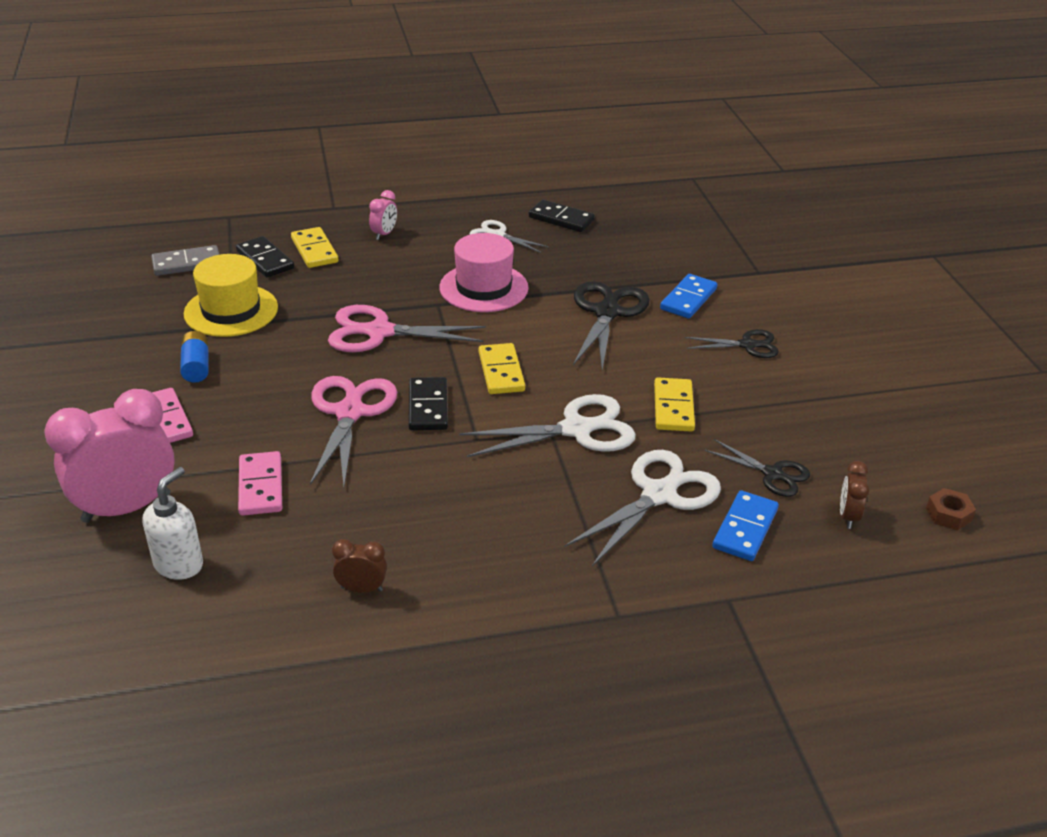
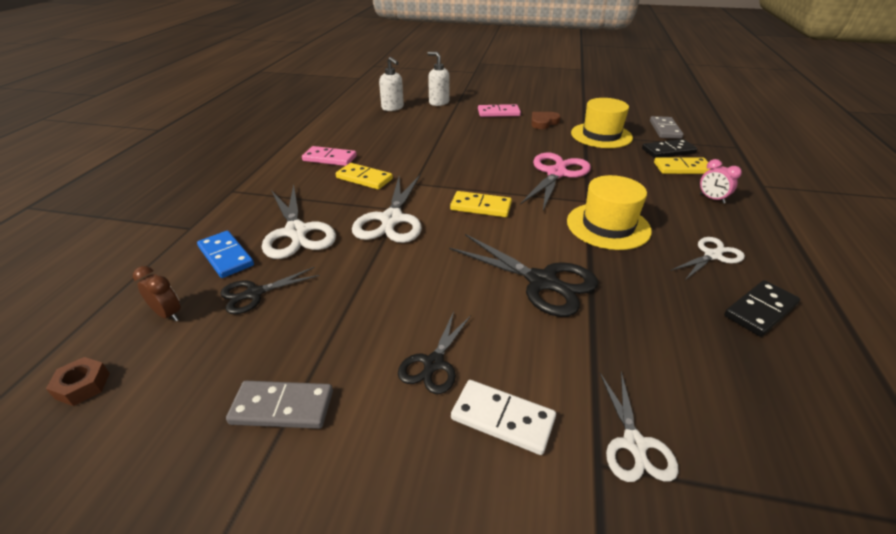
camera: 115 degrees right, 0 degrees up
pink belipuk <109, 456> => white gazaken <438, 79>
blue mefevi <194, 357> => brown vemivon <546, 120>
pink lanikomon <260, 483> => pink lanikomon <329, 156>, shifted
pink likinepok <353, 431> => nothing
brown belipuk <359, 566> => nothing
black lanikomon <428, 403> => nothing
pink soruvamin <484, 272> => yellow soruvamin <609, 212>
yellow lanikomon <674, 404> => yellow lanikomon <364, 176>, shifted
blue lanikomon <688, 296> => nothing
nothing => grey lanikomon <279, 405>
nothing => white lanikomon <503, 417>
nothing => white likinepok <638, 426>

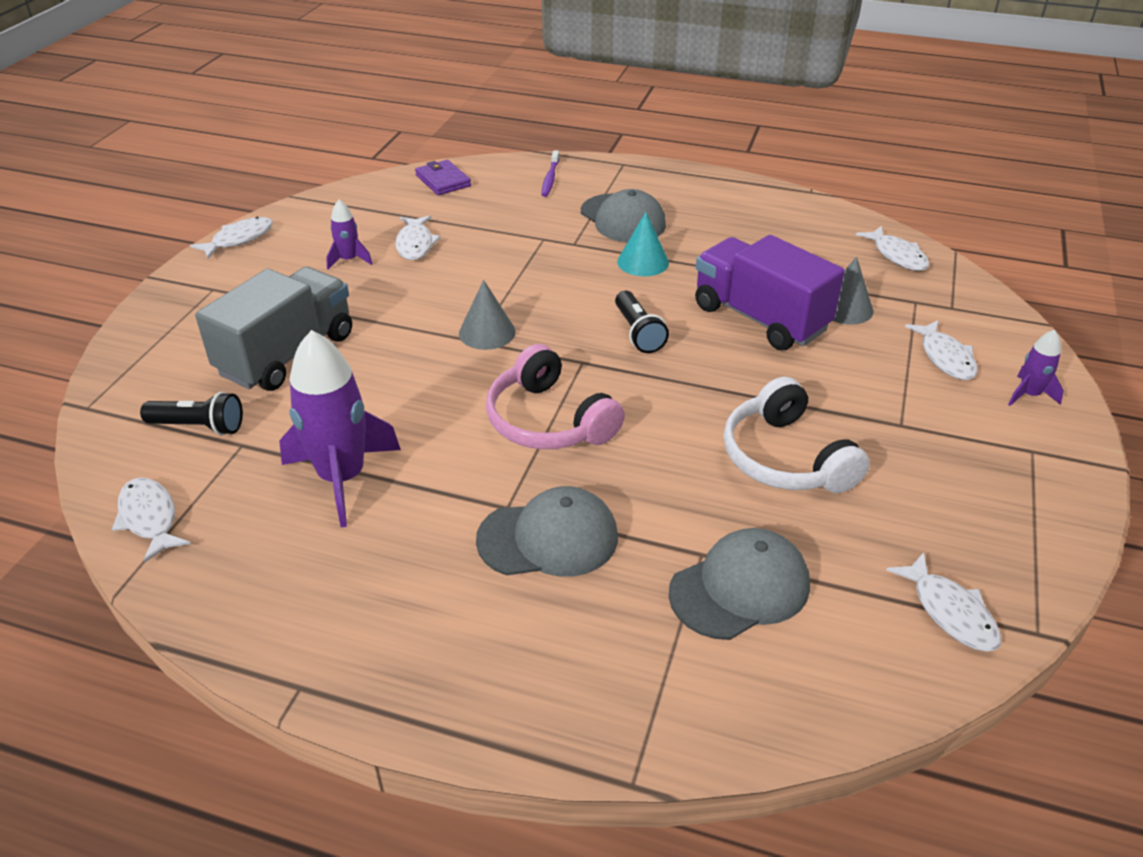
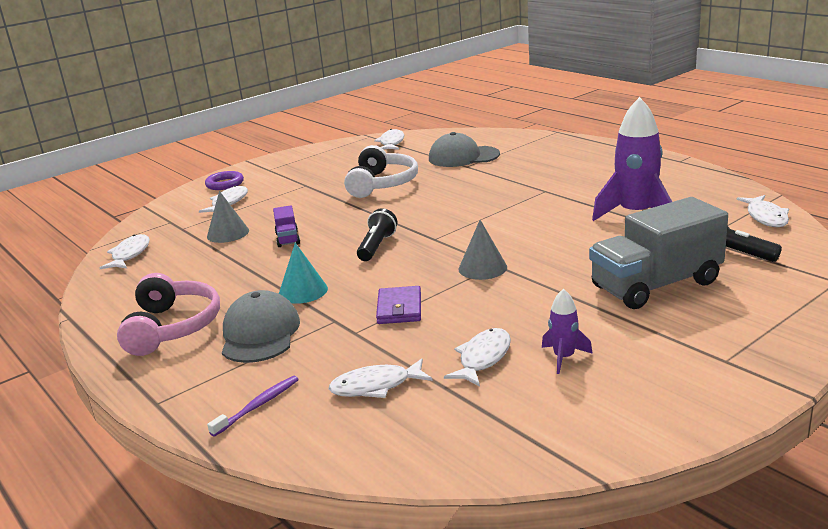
camera: 145 degrees left, 15 degrees down
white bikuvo <231, 238> => white bikuvo <381, 378>, shifted
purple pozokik <443, 177> => purple pozokik <398, 305>, shifted
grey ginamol <547, 531> => nothing
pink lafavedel <555, 396> => pink lafavedel <168, 314>, shifted
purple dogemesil <770, 293> => purple dogemesil <286, 226>, x0.44
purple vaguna <1036, 368> => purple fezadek <224, 180>

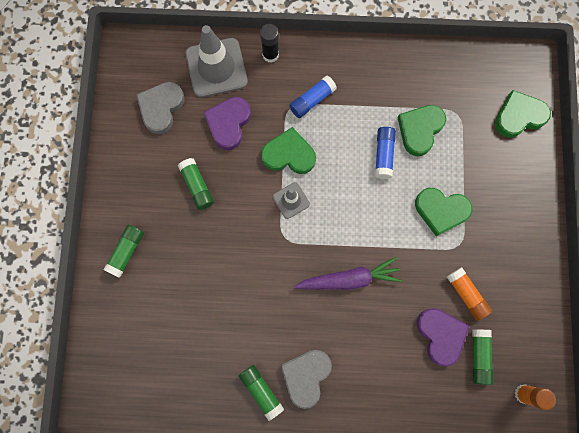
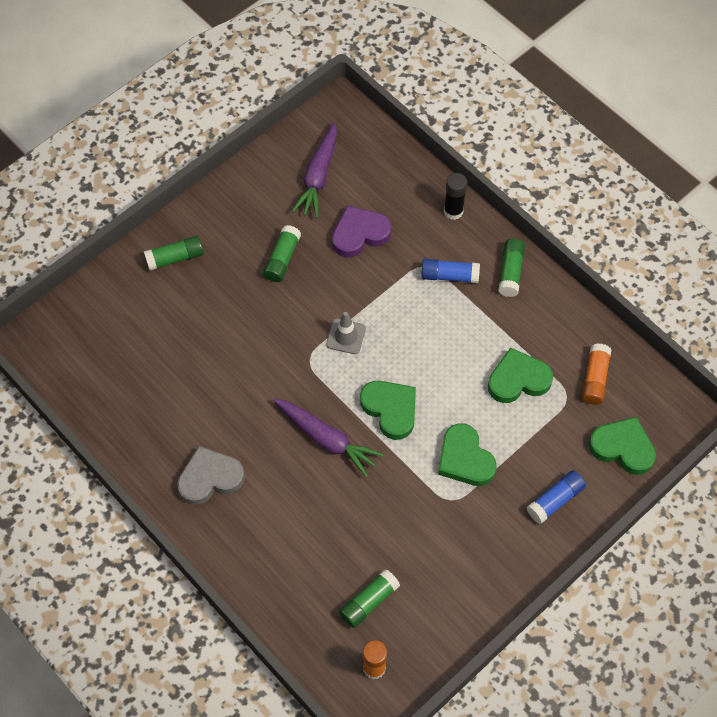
camera: 45 degrees right, 15 degrees down
grey vemivon <160, 108> => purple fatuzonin <314, 170>
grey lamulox <217, 61> => nothing
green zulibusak <261, 393> => green zulibusak <511, 268>, shifted
green vemivon <288, 150> => green vemivon <388, 410>, shifted
blue zulibusak <385, 153> => blue zulibusak <556, 497>, shifted
purple vemivon <443, 337> => nothing
orange zulibusak <469, 294> => orange zulibusak <596, 374>, shifted

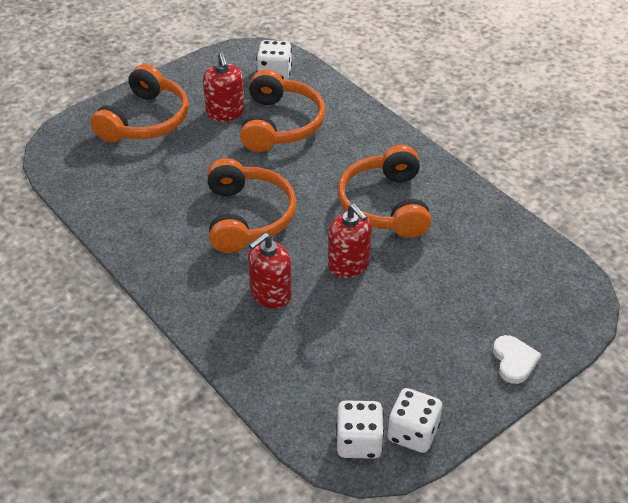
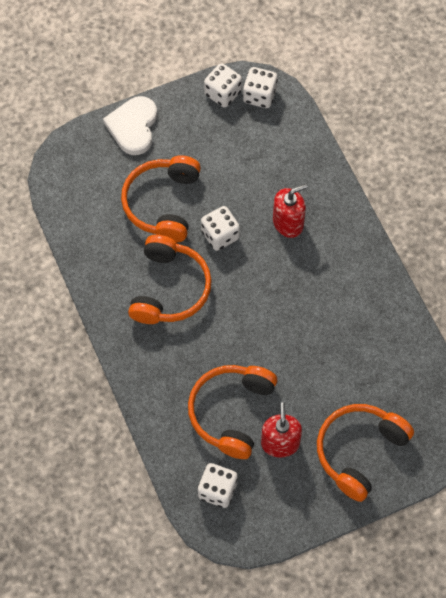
camera: 165 degrees left, 20 degrees up
orange lafavedel <251, 205> => orange lafavedel <161, 198>, shifted
red gazaken <350, 241> => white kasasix <220, 228>
white vemivon <517, 359> => white vemivon <130, 125>, x1.61

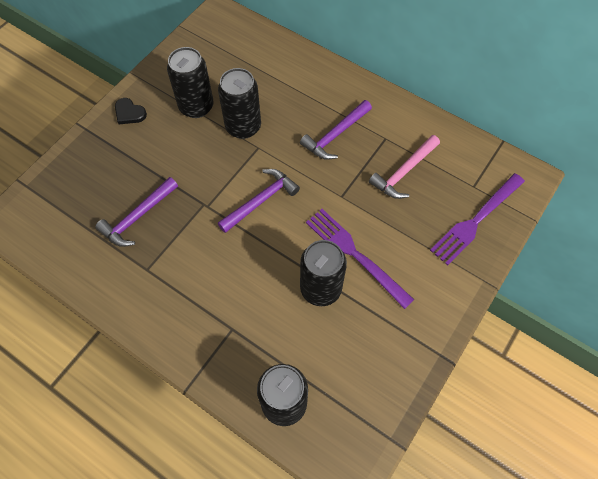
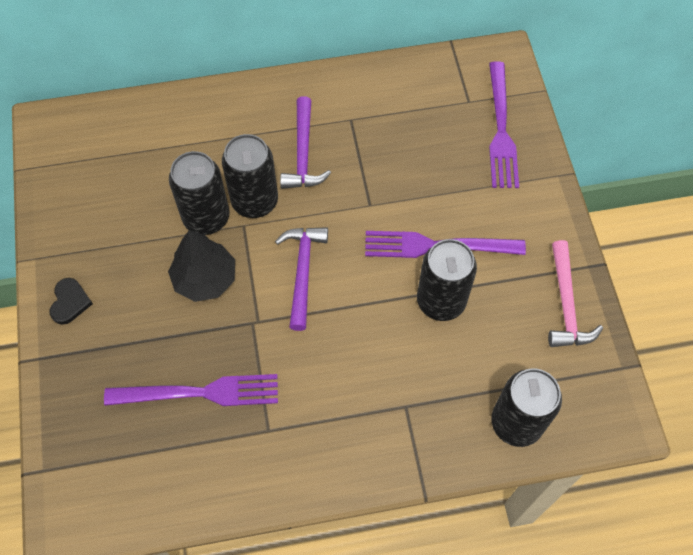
camera: 45 degrees left, 0 degrees up
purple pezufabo <136, 212> => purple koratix <191, 390>
black vemivon <131, 111> => black vemivon <71, 301>, 75 degrees counterclockwise
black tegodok <190, 82> => black tegodok <250, 176>, shifted
pink pezufabo <404, 167> => pink pezufabo <575, 293>, shifted
nothing => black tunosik <201, 266>

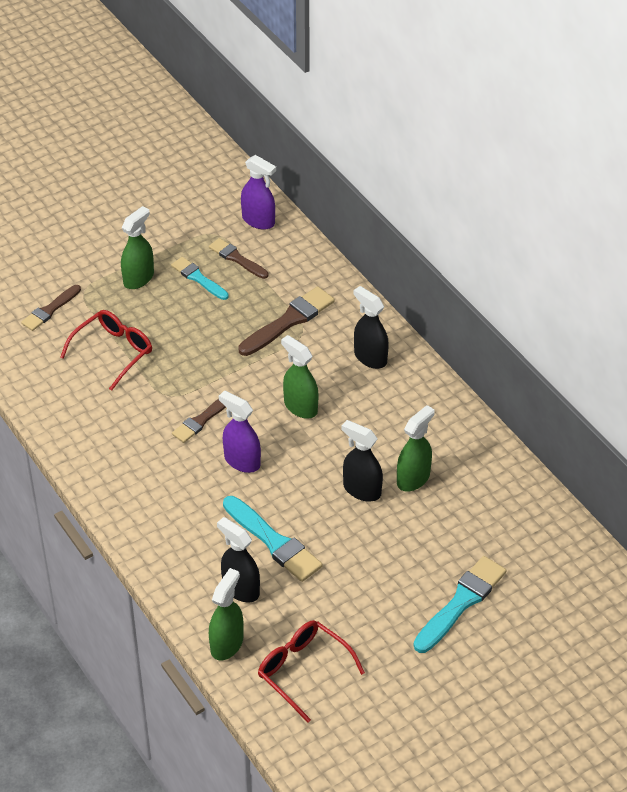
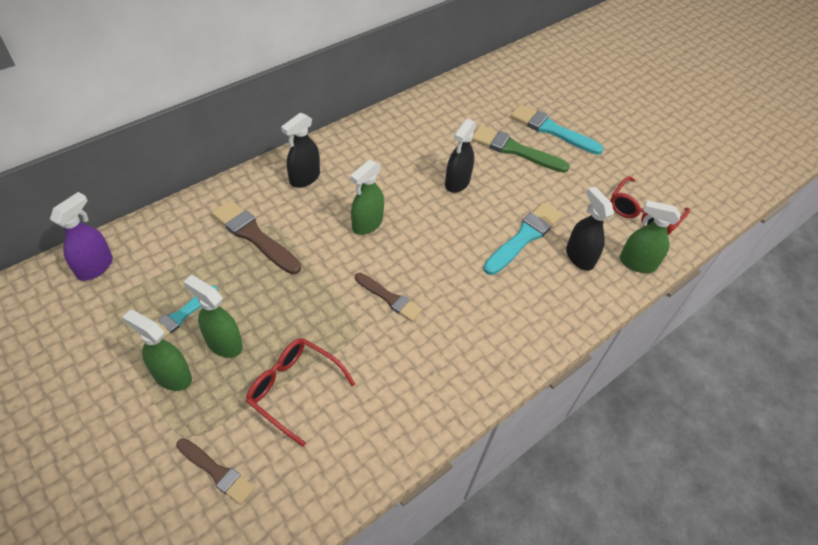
camera: 100 degrees left, 5 degrees up
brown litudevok <238, 258> => nothing
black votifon <238, 560> => black votifon <590, 228>, 120 degrees clockwise
purple votifon <240, 431> => nothing
green votifon <416, 448> => green votifon <213, 316>, shifted
nothing => green litudevok <521, 149>

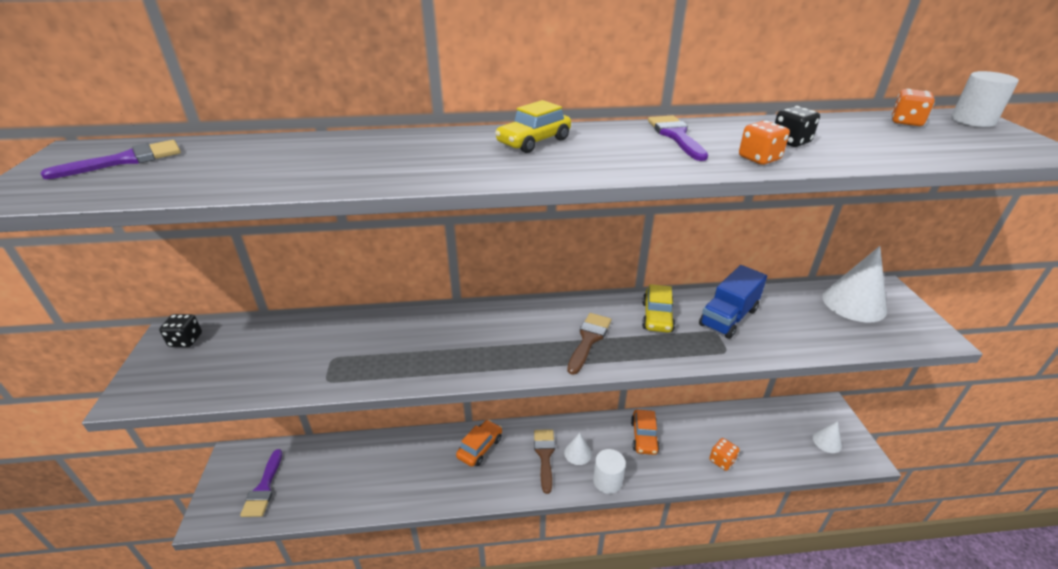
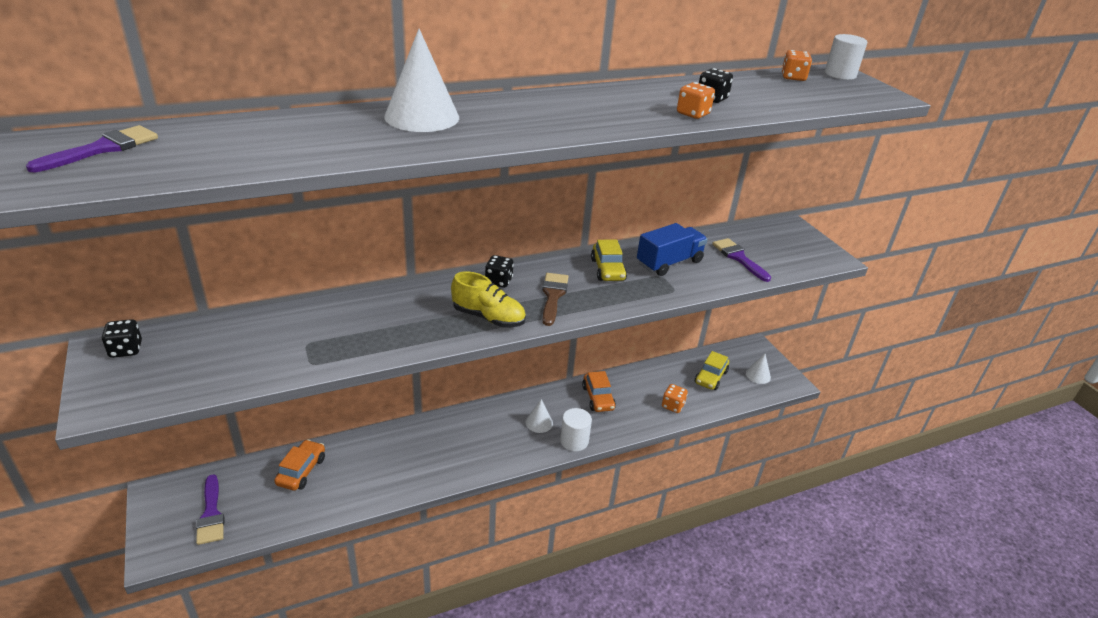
camera: 20 degrees left, 0 degrees up
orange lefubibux <479, 443> => orange lefubibux <299, 465>, shifted
yellow lefubibux <533, 126> => yellow lefubibux <712, 370>, shifted
brown litudevok <544, 461> => nothing
purple litudevok <678, 138> => purple litudevok <741, 260>, shifted
blue dogemesil <733, 302> => blue dogemesil <672, 249>, 150 degrees counterclockwise
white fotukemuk <854, 284> => white fotukemuk <421, 80>, shifted
nothing => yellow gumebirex <488, 299>
nothing => black kasasix <499, 271>

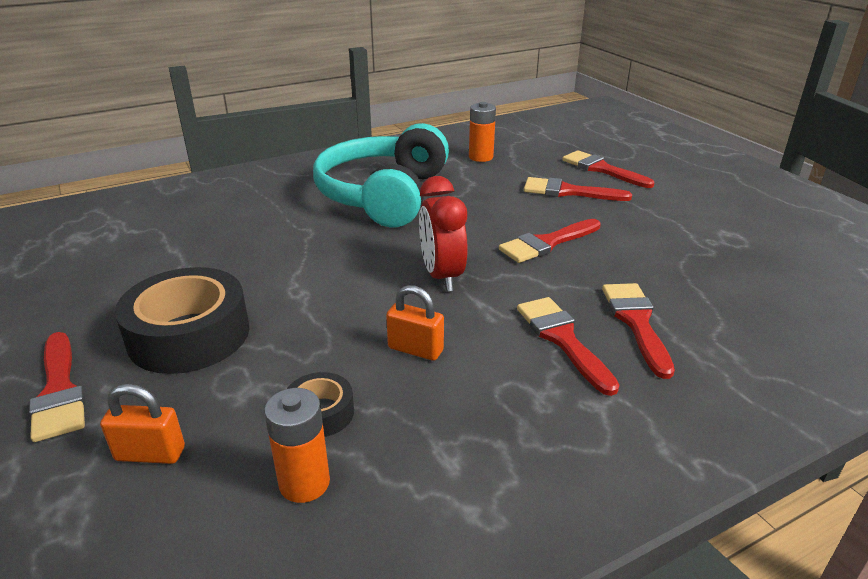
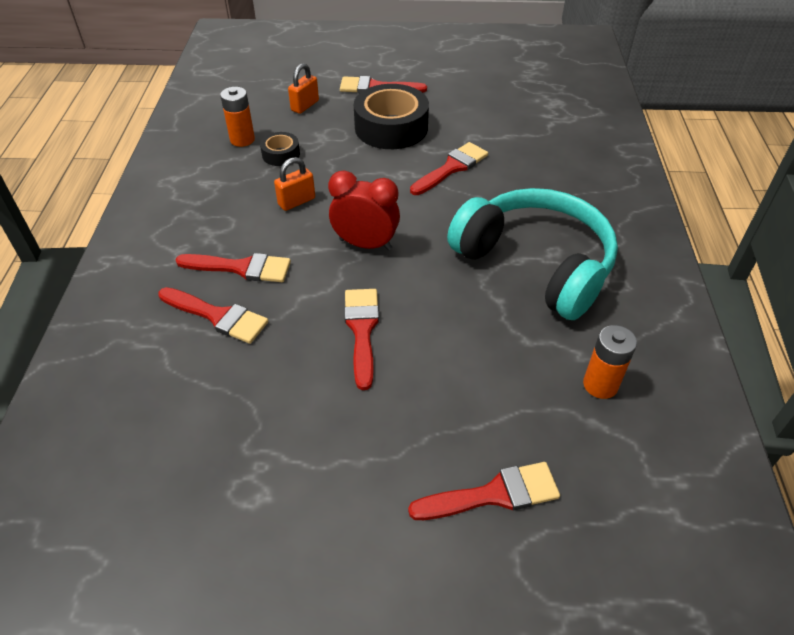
camera: 120 degrees right, 15 degrees up
red litudevok <578, 189> => red litudevok <449, 168>, shifted

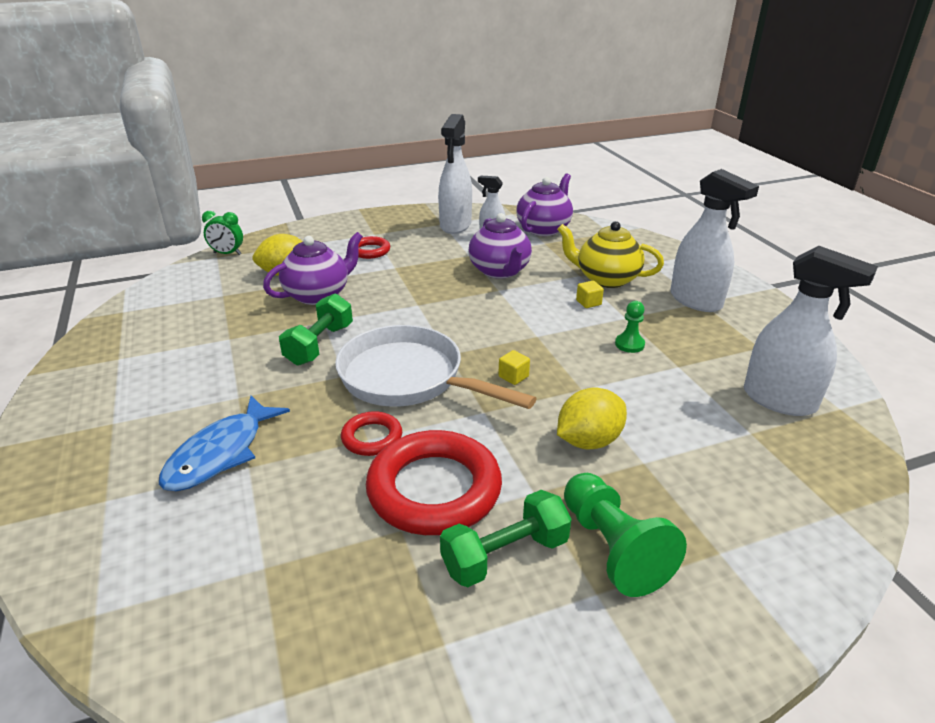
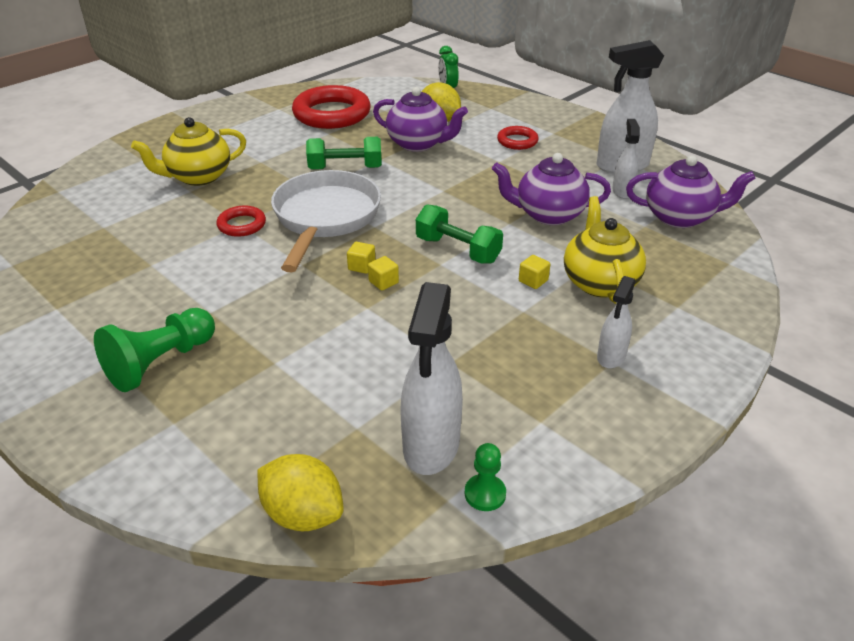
camera: 65 degrees right, 5 degrees up
blue bikuvo <224, 443> => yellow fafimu <188, 151>
red fezadek <434, 482> => red fezadek <331, 107>, shifted
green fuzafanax <505, 538> => green fuzafanax <459, 234>, shifted
purple fafimu <500, 246> => purple fafimu <551, 189>, 45 degrees clockwise
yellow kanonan <592, 418> => yellow kanonan <300, 492>, shifted
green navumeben <630, 327> => green navumeben <485, 477>, shifted
white votifon <714, 240> => white votifon <616, 322>, x0.55
nothing => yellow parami <383, 273>

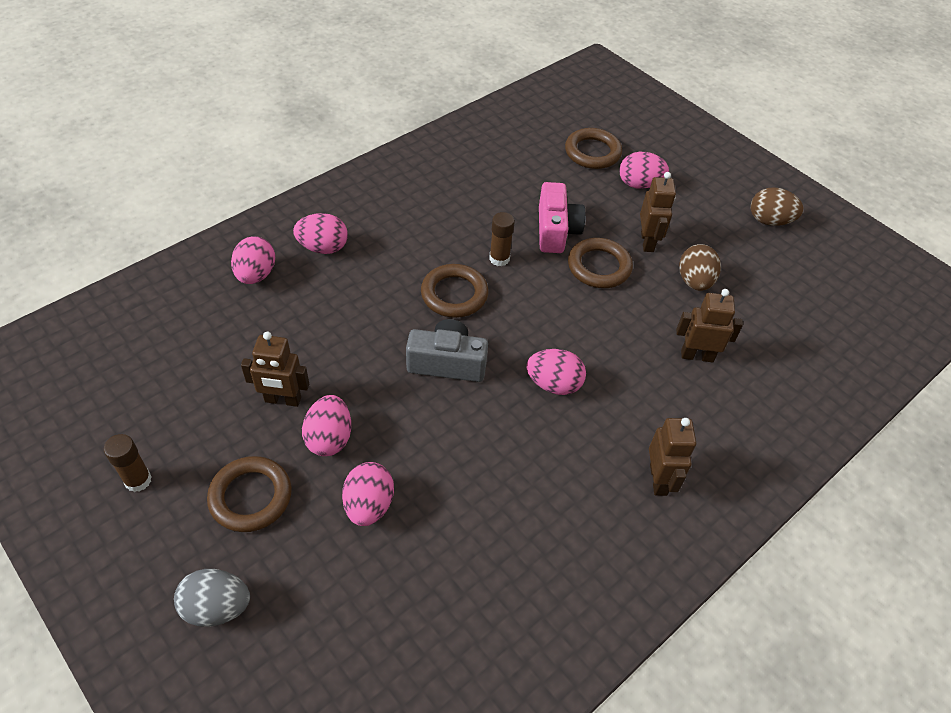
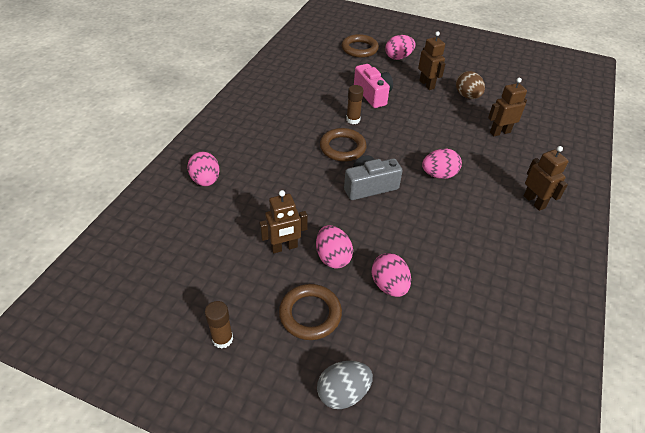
camera: 25 degrees left, 5 degrees down
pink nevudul <320, 233> => nothing
brown fezadek <600, 263> => nothing
brown nevudul <777, 206> => nothing

